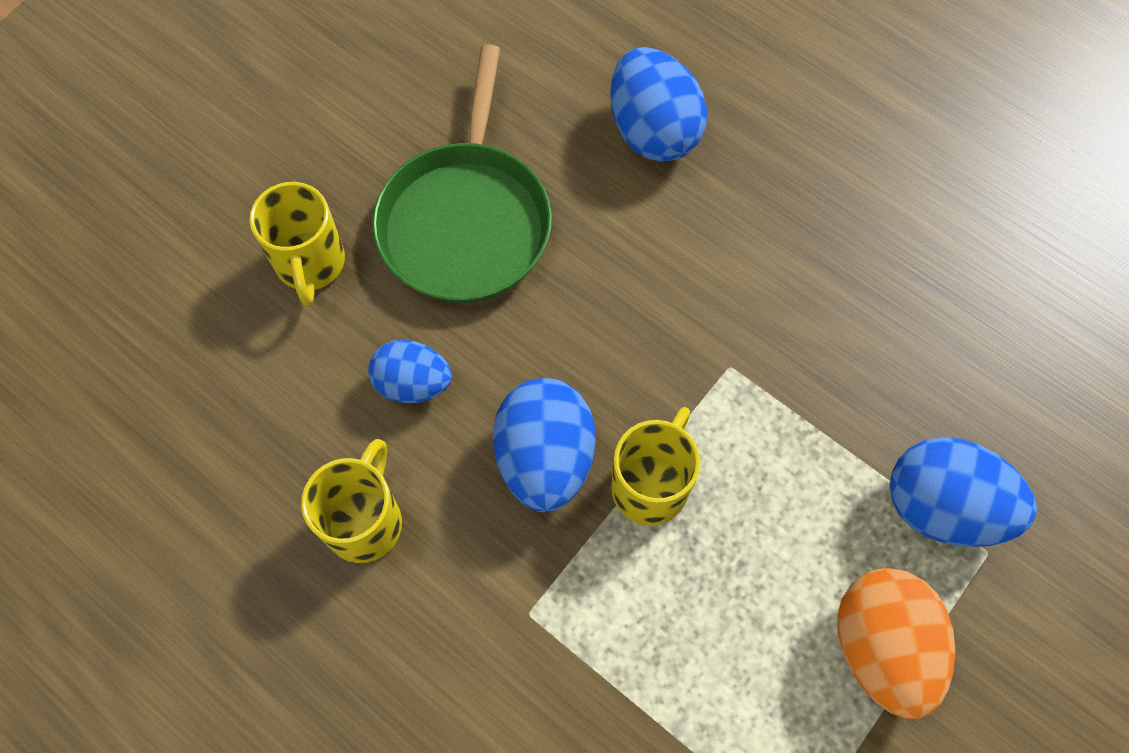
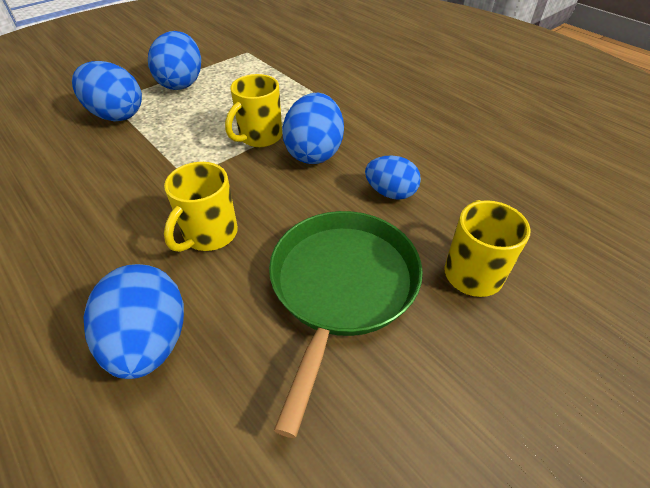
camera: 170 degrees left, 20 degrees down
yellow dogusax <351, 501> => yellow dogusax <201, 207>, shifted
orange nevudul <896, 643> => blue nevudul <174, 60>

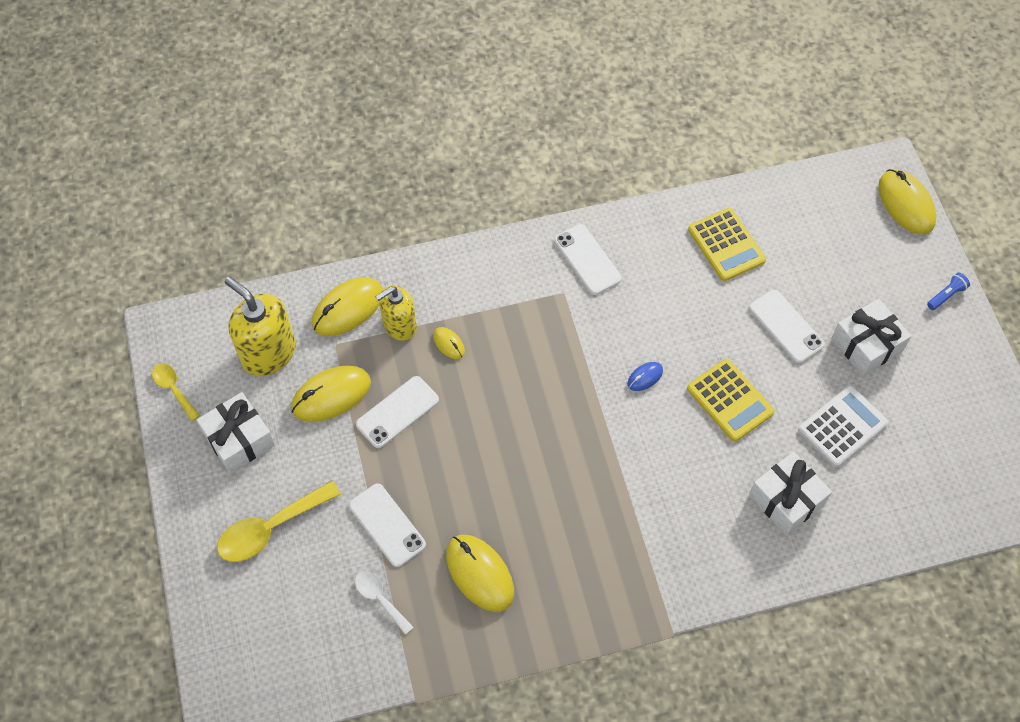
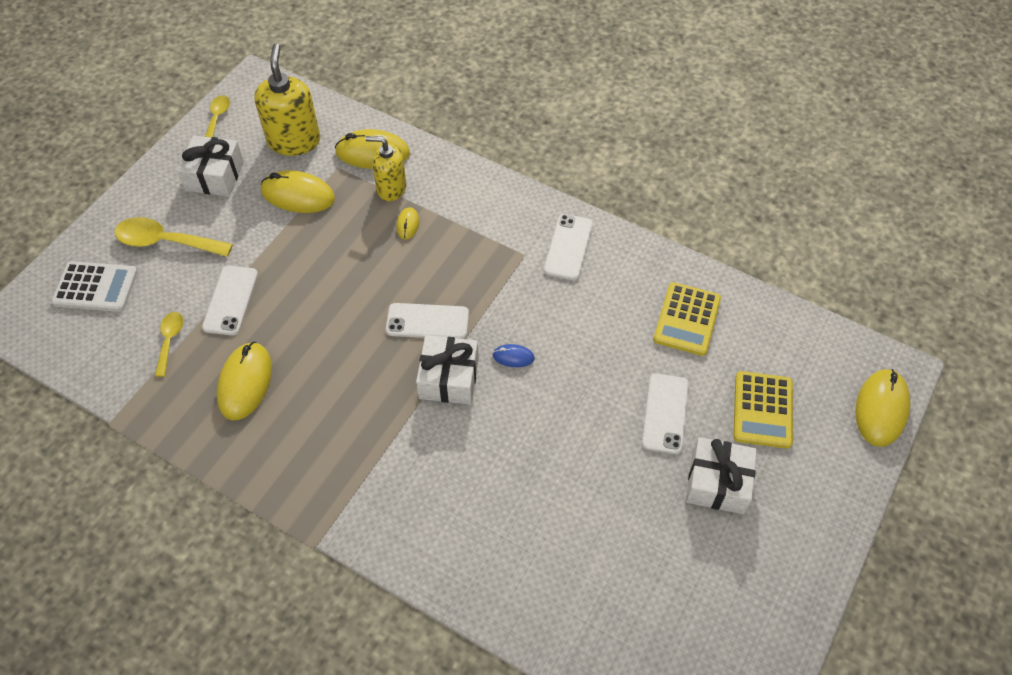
camera: 45 degrees right, 5 degrees down
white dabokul <384, 603> => yellow dabokul <169, 344>
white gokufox <397, 412> => white gokufox <427, 321>, shifted
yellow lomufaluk <730, 400> => yellow lomufaluk <763, 410>, shifted
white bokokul <790, 493> => white bokokul <447, 370>, shifted
white lomufaluk <843, 426> => white lomufaluk <94, 286>, shifted
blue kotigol <948, 291> => nothing

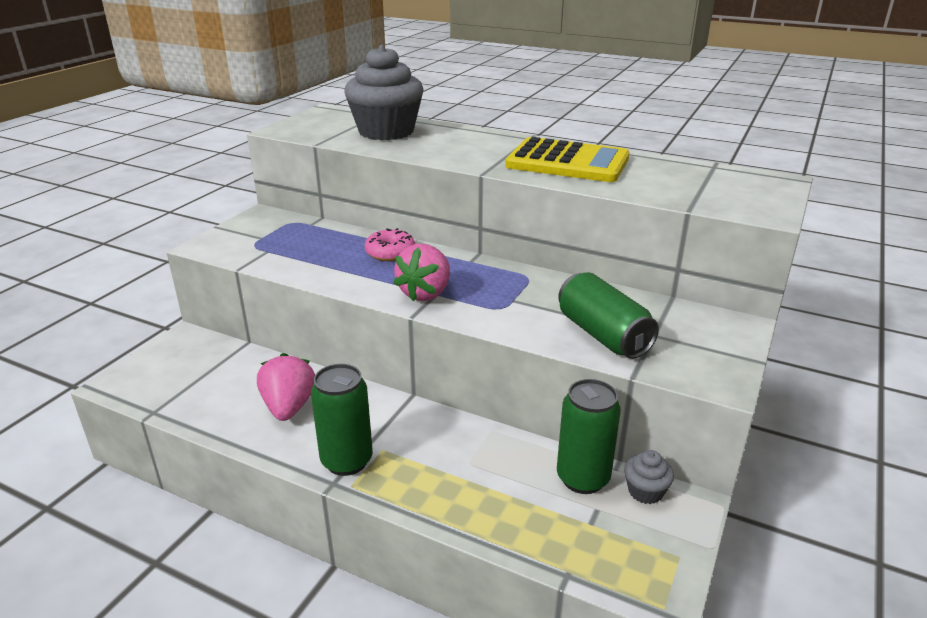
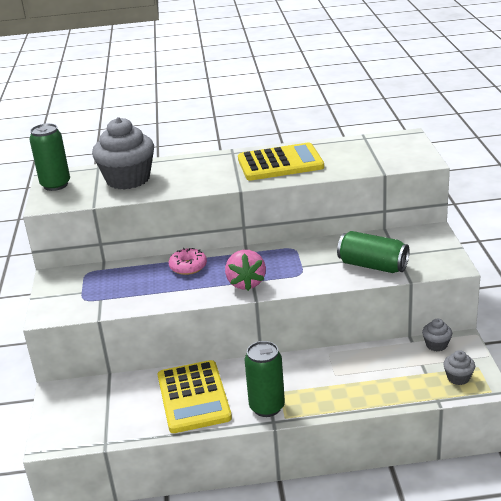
camera: 30 degrees left, 0 degrees up
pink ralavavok <286, 387> => yellow lomufaluk <195, 396>
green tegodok <589, 436> => green tegodok <50, 157>, shifted
nothing => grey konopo <459, 367>

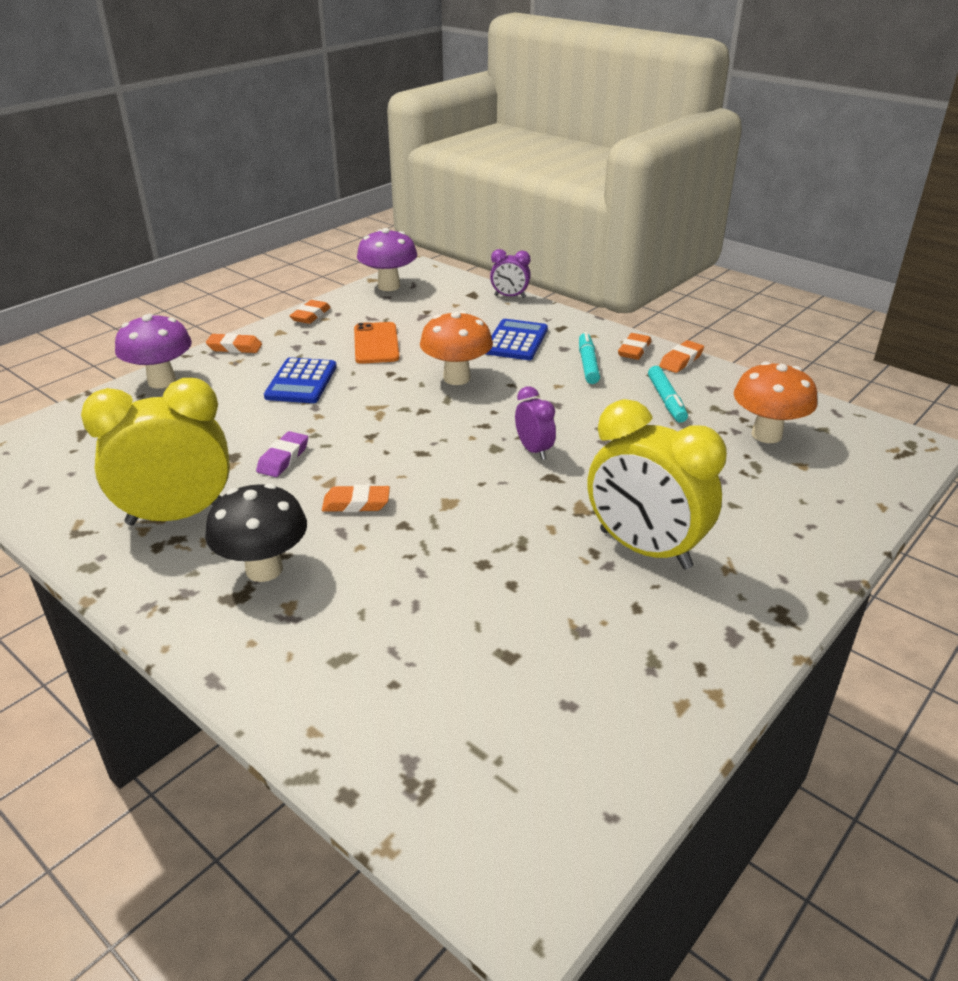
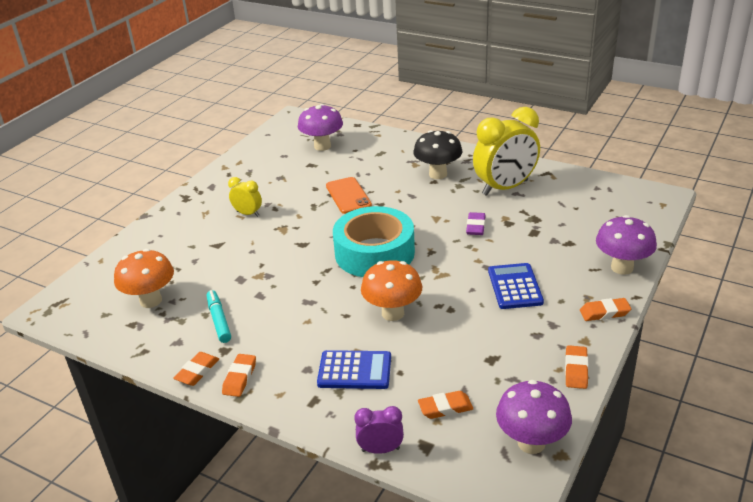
camera: 170 degrees right, 0 degrees up
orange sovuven <356, 498> => orange sovuven <445, 405>, shifted
orange gokufox <377, 343> => orange gokufox <349, 195>, shifted
blue lomufaluk <517, 339> => blue lomufaluk <354, 369>, 90 degrees counterclockwise
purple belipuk <535, 423> => nothing
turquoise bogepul <589, 358> => nothing
yellow belipuk <657, 484> => yellow belipuk <245, 197>, x0.48
nothing => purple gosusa <320, 127>
nothing => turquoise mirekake <374, 241>

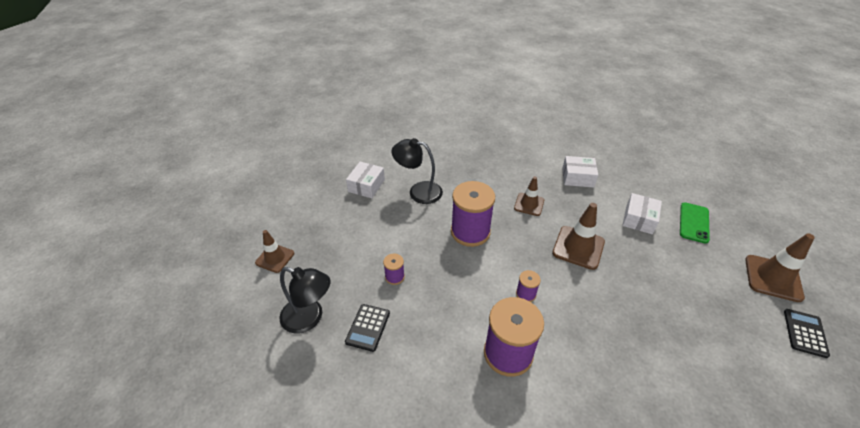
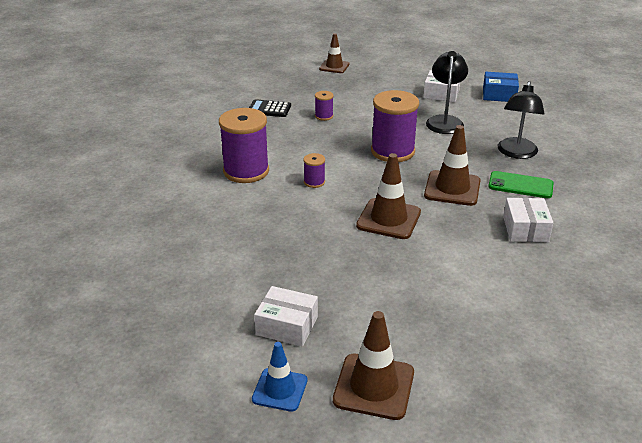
camera: 85 degrees right, 10 degrees down
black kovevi <305, 300> => black kovevi <521, 120>, shifted
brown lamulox <529, 196> => brown lamulox <452, 165>, x1.53
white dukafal <642, 213> => white dukafal <286, 316>, shifted
green gokufox <695, 223> => green gokufox <520, 184>, shifted
black lomufaluk <807, 333> => blue lamulox <279, 377>
nothing => blue dukafal <501, 87>

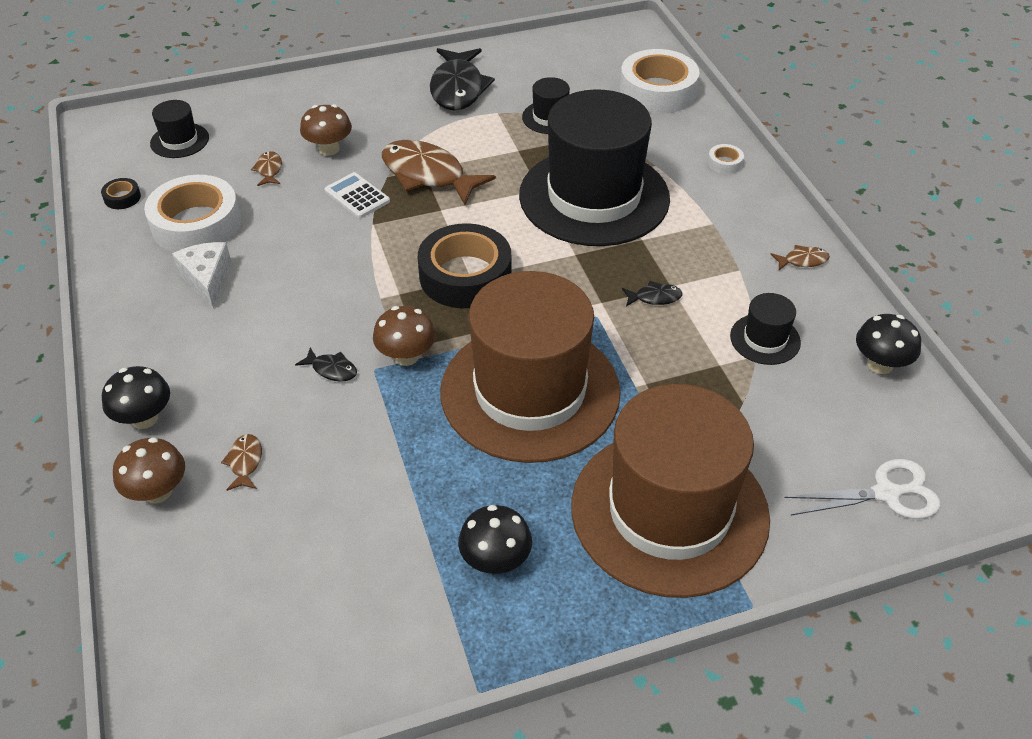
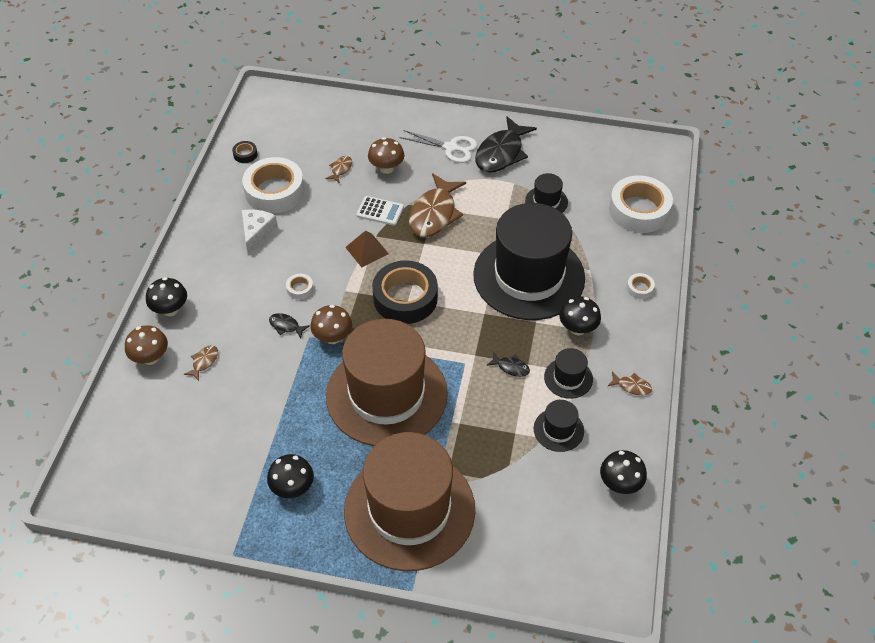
camera: 30 degrees right, 5 degrees up
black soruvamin <179, 129> => black soruvamin <568, 373>, shifted
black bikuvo <326, 365> => black bikuvo <289, 325>, 150 degrees clockwise
white lomufaluk <357, 195> => white lomufaluk <380, 211>, 120 degrees clockwise
brown bikuvo <439, 172> => brown bikuvo <437, 205>, 135 degrees counterclockwise
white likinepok <862, 489> => white likinepok <438, 146>, shifted
nothing => white mirekake <299, 287>
nothing => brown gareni <367, 249>
nothing => black gosusa <580, 316>

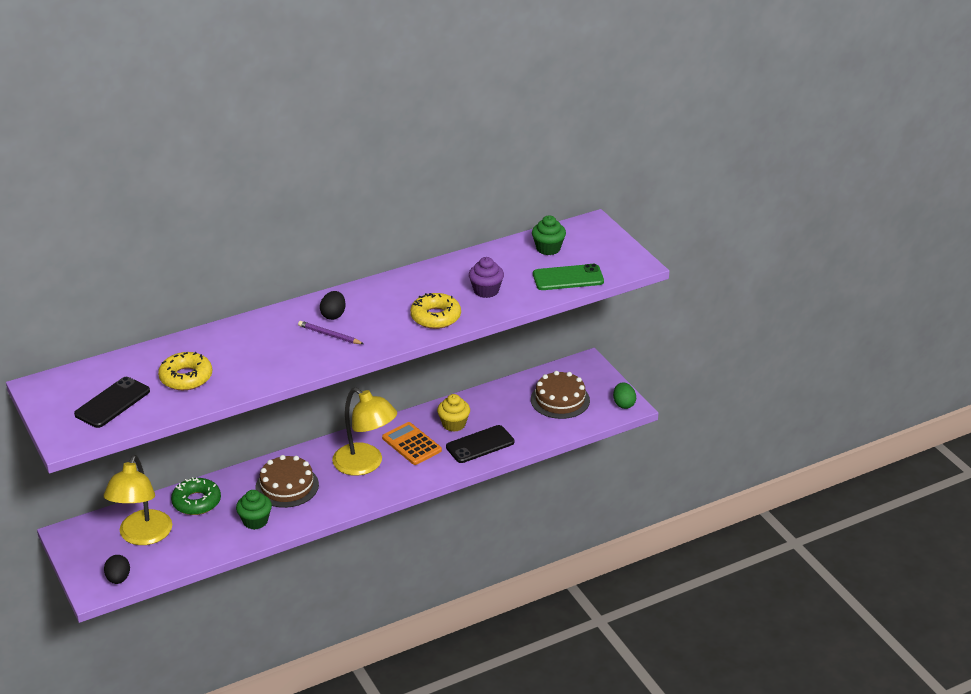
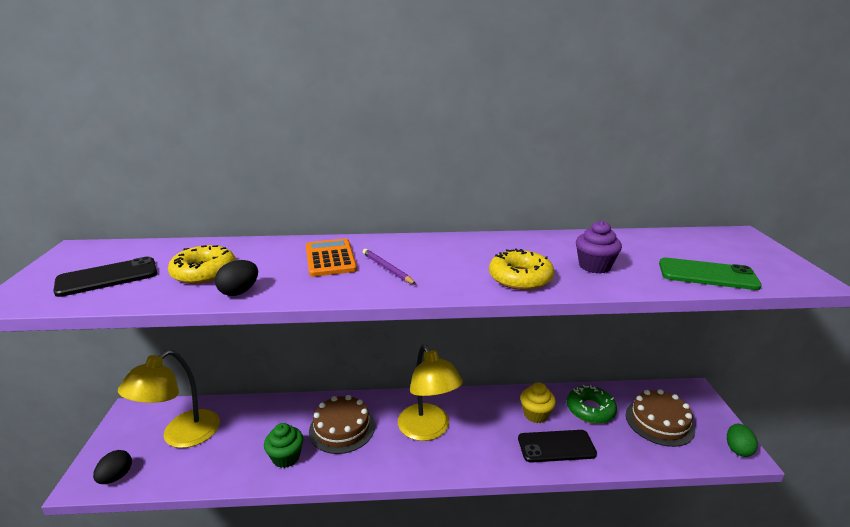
camera: 25 degrees right, 10 degrees down
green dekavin <196, 496> => green dekavin <592, 404>, shifted
black nevudul <333, 305> => black nevudul <236, 278>, shifted
orange lomufaluk <412, 443> => orange lomufaluk <331, 258>, shifted
green konopo <549, 235> => nothing

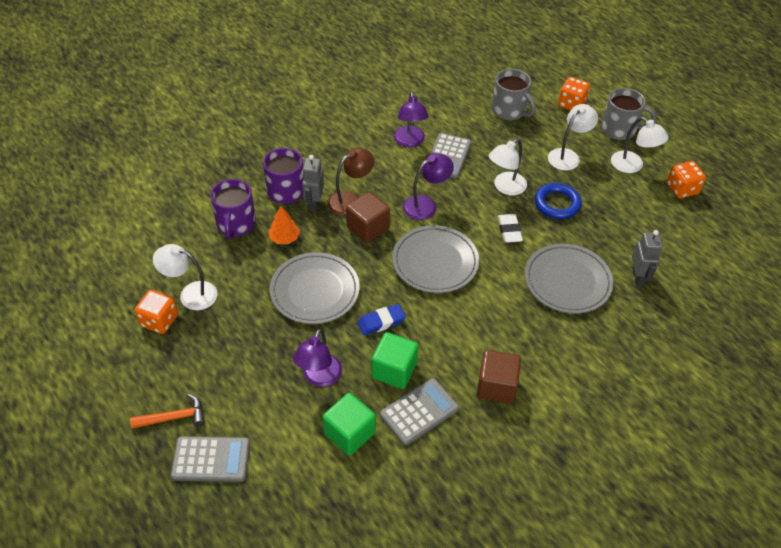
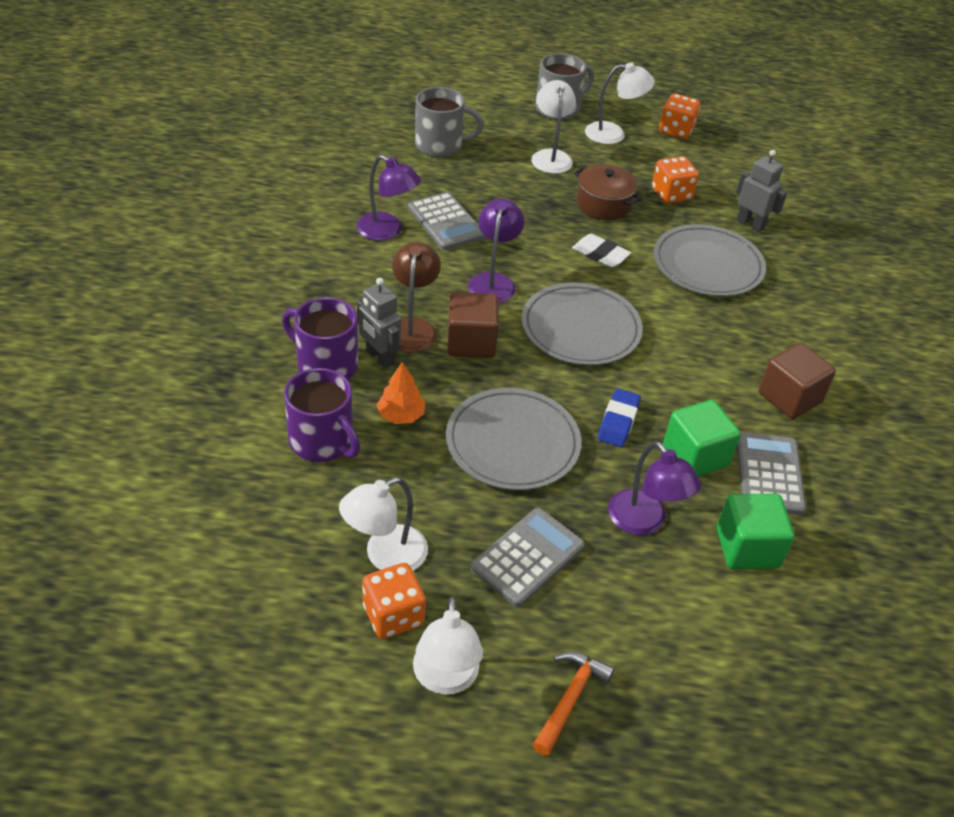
camera: 50 degrees left, 5 degrees down
grey lomufaluk <210, 459> => grey lomufaluk <527, 557>, shifted
white kovevi <508, 167> => white kovevi <448, 645>, shifted
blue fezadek <558, 201> => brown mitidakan <607, 192>
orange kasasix <574, 93> => orange kasasix <675, 180>, shifted

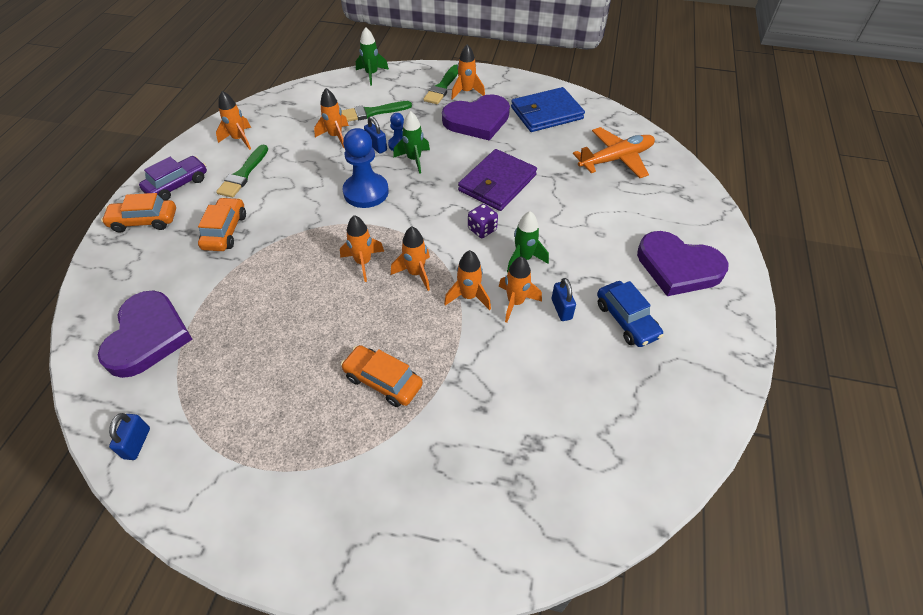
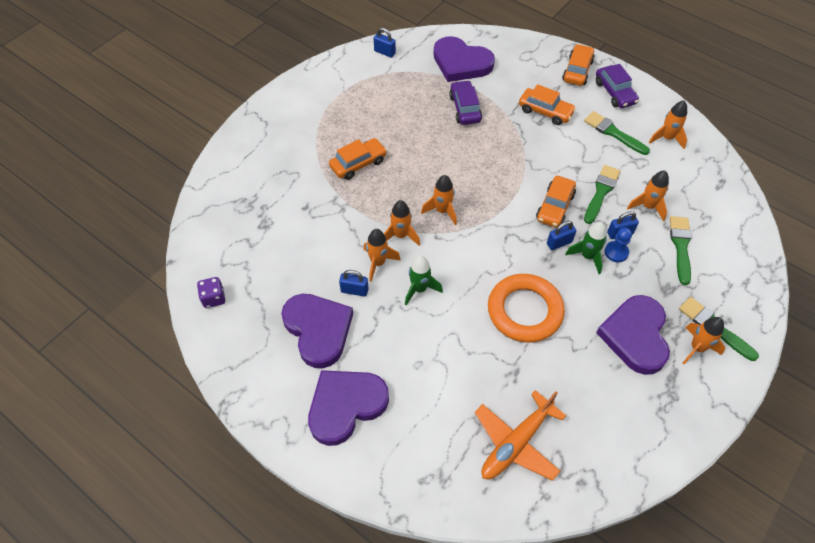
camera: 115 degrees right, 5 degrees up
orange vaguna <362, 248> => nothing
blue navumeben <366, 168> => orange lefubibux <556, 202>
green vaguna <372, 56> => nothing
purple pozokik <497, 180> => orange fezadek <526, 308>
purple kasasix <483, 221> => purple kasasix <211, 292>, shifted
blue pozokik <548, 109> => nothing
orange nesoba <614, 152> => orange nesoba <520, 435>, 45 degrees clockwise
blue lefubibux <630, 314> => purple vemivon <317, 331>
nothing => purple lefubibux <465, 102>
nothing => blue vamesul <561, 235>
nothing => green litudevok <602, 194>

